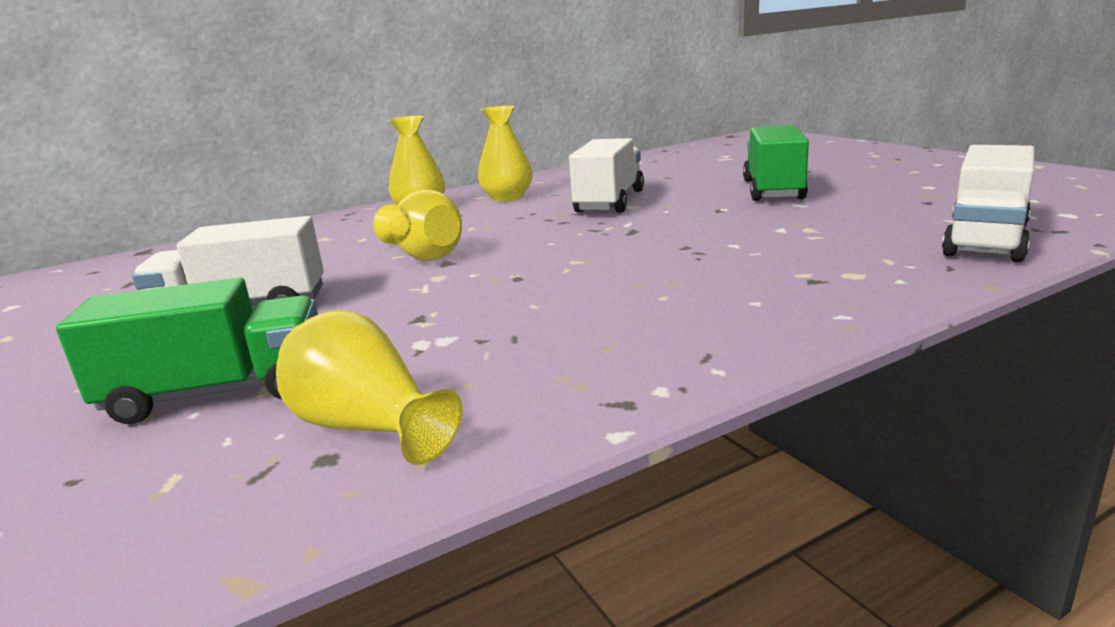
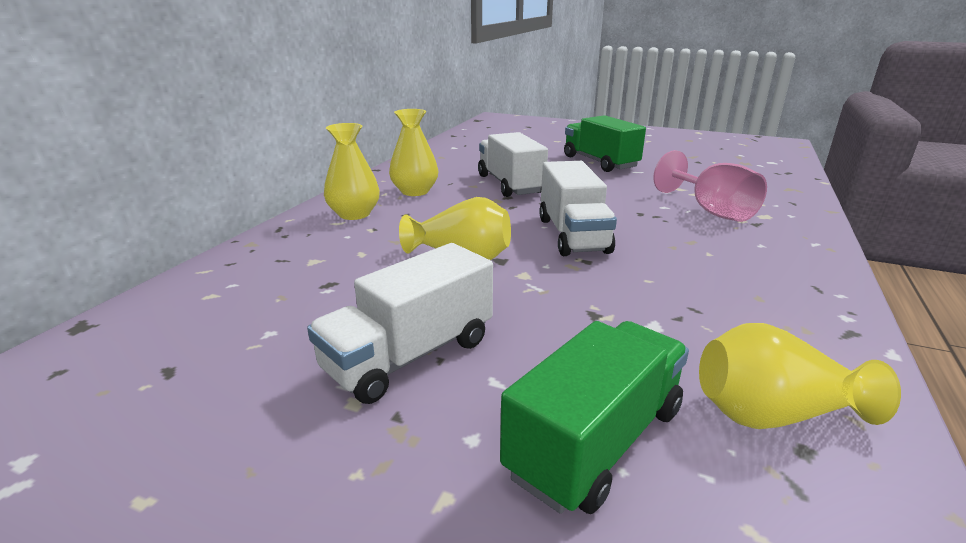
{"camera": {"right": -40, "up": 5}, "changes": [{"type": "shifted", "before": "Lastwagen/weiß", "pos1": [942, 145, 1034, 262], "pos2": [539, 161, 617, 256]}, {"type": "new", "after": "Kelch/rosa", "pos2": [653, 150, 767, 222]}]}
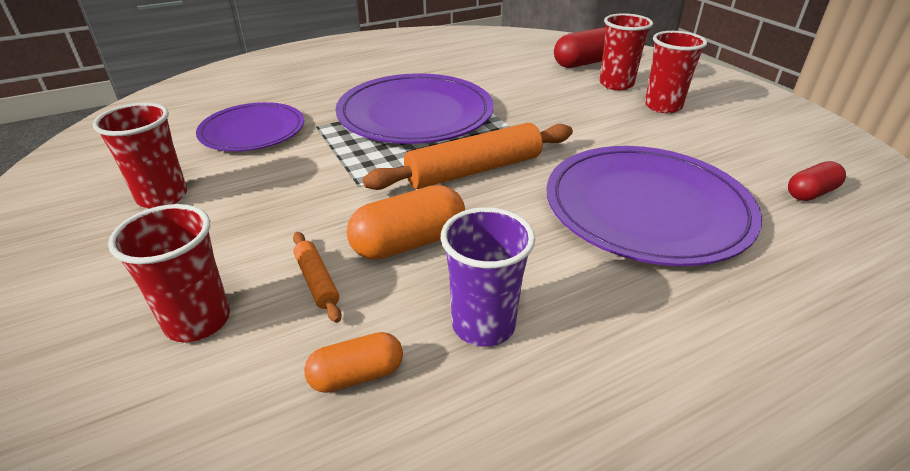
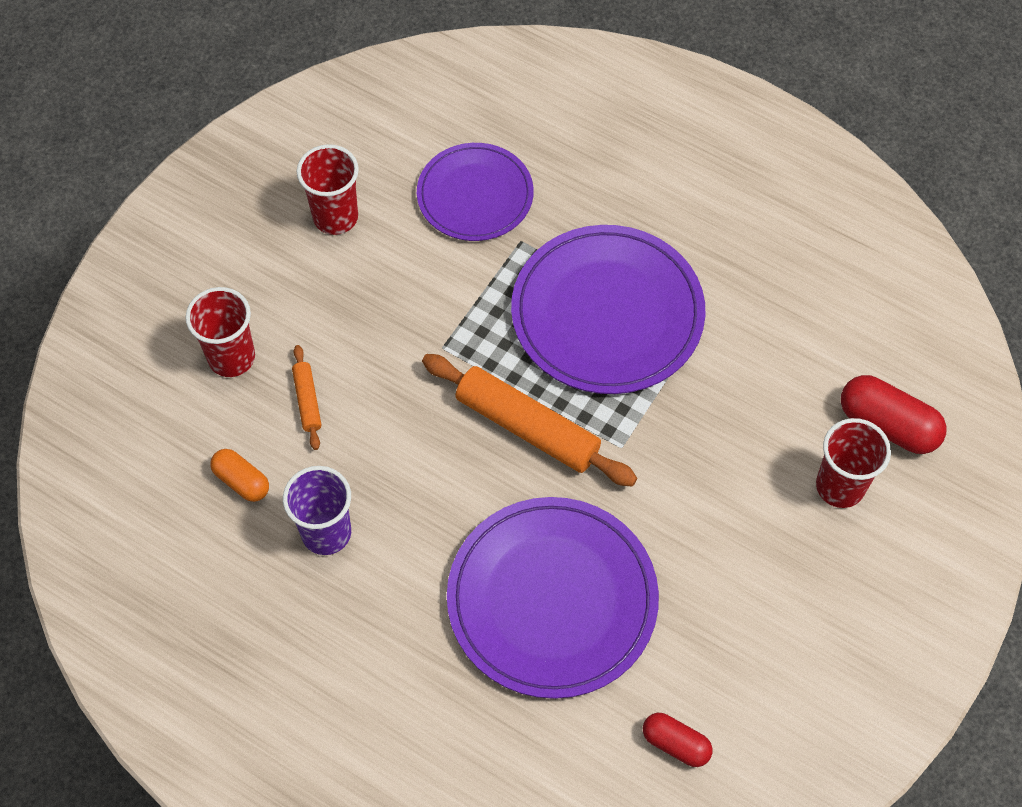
{"camera": {"right": 60, "up": 25}, "changes": [{"type": "gone", "before": "Becher/rot", "pos1": [645, 31, 707, 113]}, {"type": "gone", "before": "Kapsel/orange", "pos1": [347, 185, 465, 260]}, {"type": "rotated", "before": "Nudelholz/orange", "pos1": [293, 232, 342, 323], "pos2": [292, 345, 321, 450], "turn": -45}]}
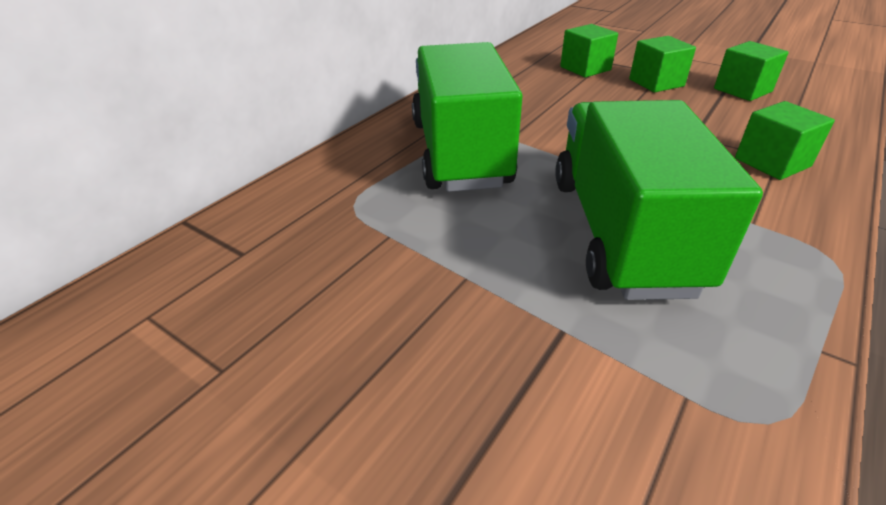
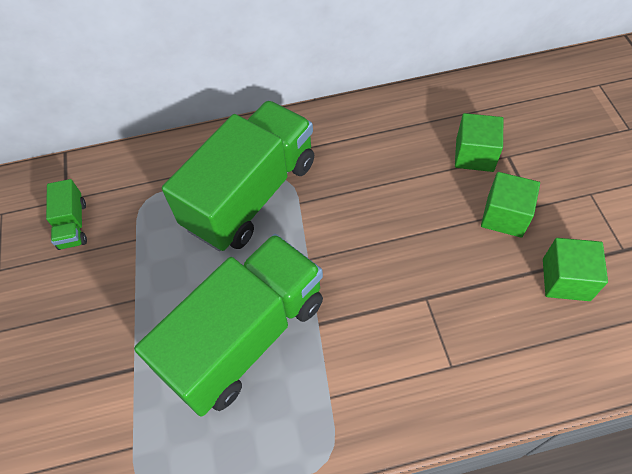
{"camera": {"right": 45, "up": 20}, "changes": [{"type": "gone", "before": "Kubus/grün", "pos1": [735, 101, 835, 180]}, {"type": "new", "after": "Lastwagen/grün", "pos2": [46, 179, 87, 250]}]}
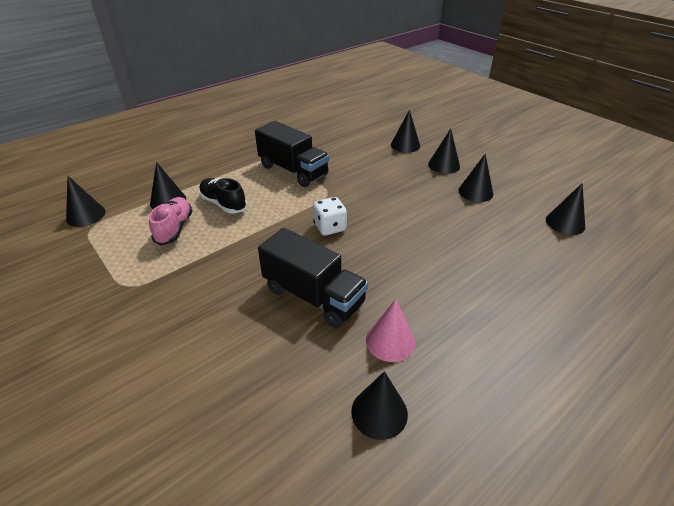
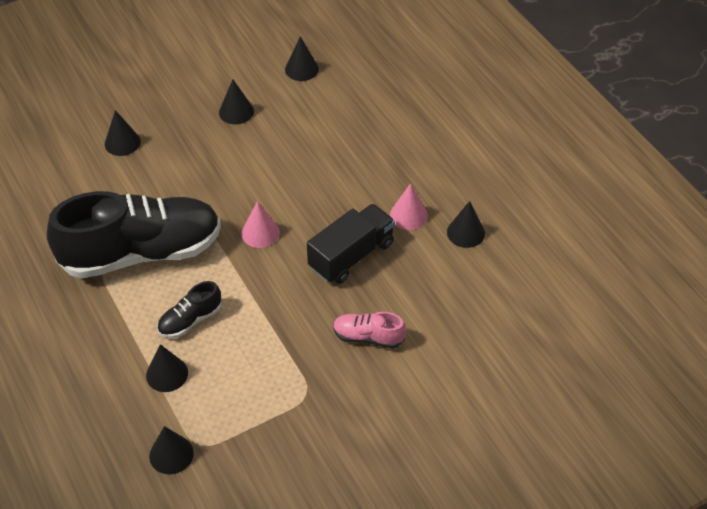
{"camera": {"right": -80, "up": 10}, "changes": [{"type": "swapped", "before": "Lastwagen/schwarz", "after": "Schuh/schwarz", "pos1": [255, 121, 329, 187], "pos2": [47, 191, 221, 279]}, {"type": "gone", "before": "Kegel/schwarz", "pos1": [428, 128, 460, 174]}, {"type": "shifted", "before": "Schuh/rosa", "pos1": [149, 197, 193, 246], "pos2": [333, 312, 406, 349]}, {"type": "swapped", "before": "Spielwürfel/weiß", "after": "Kegel/rosa", "pos1": [313, 197, 347, 236], "pos2": [241, 201, 280, 248]}]}
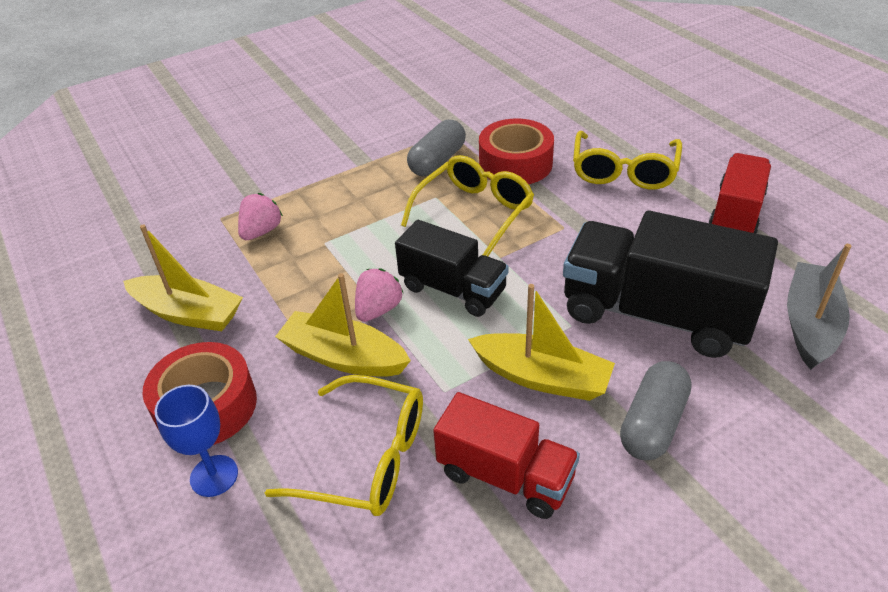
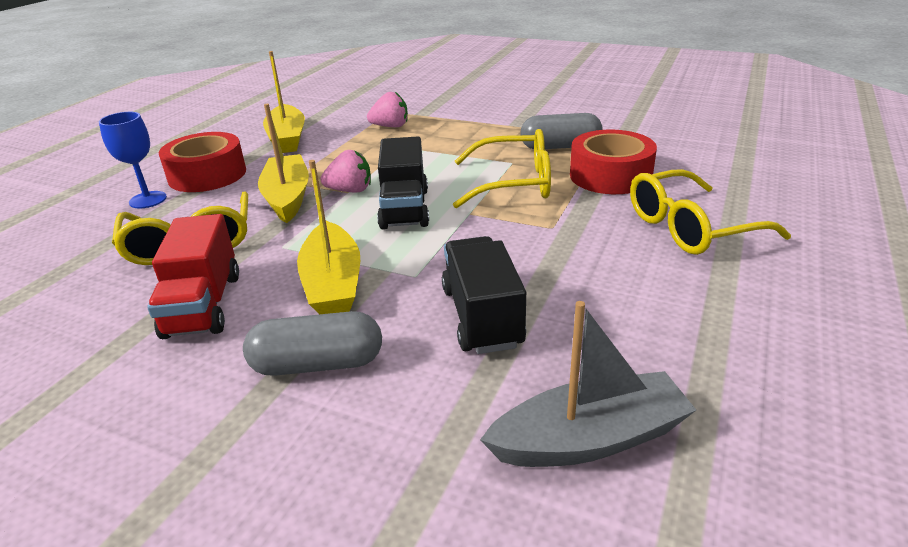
{"camera": {"right": 55, "up": -10}, "changes": [{"type": "gone", "before": "Lastwagen/rot", "pos1": [709, 153, 771, 233]}, {"type": "scaled", "before": "Lastwagen/schwarz", "pos1": [563, 211, 778, 358], "pos2": [442, 236, 526, 354], "scale": 0.61}]}
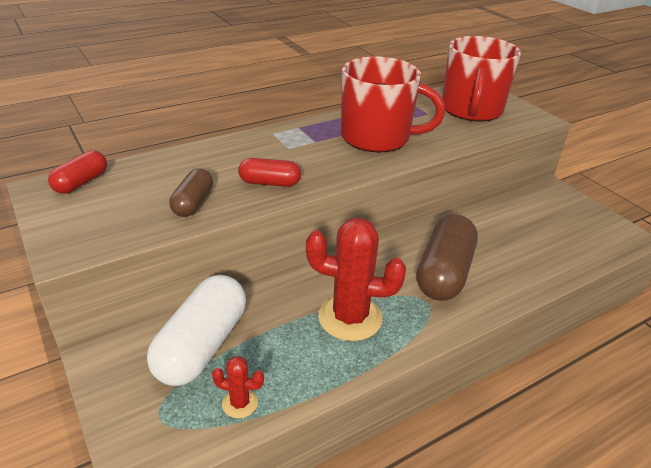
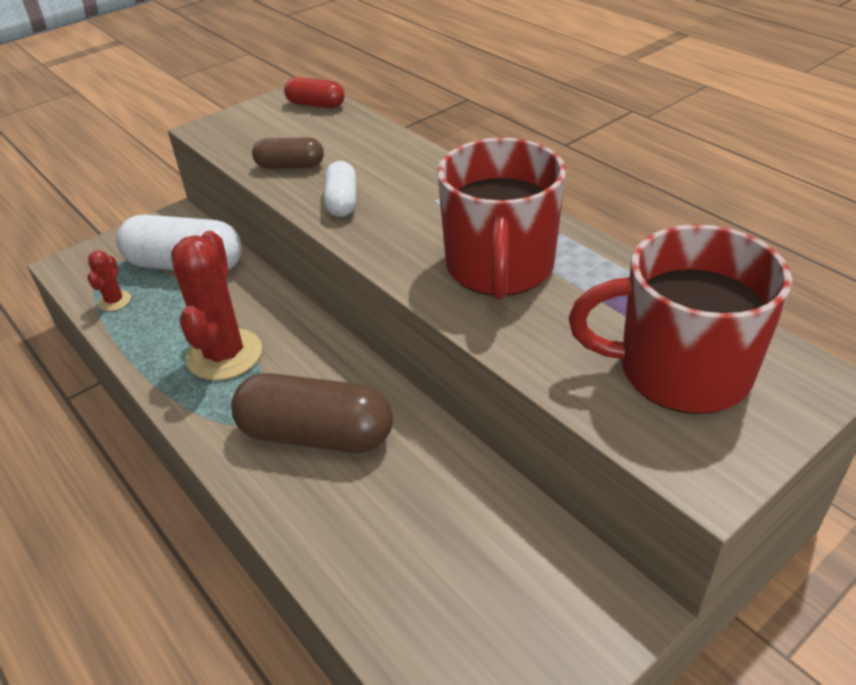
{"camera": {"right": 85, "up": 5}, "changes": [{"type": "repainted", "before": "Kapsel/rot", "after": "Kapsel/weiß", "pos1": [238, 158, 301, 187], "pos2": [324, 161, 356, 217]}]}
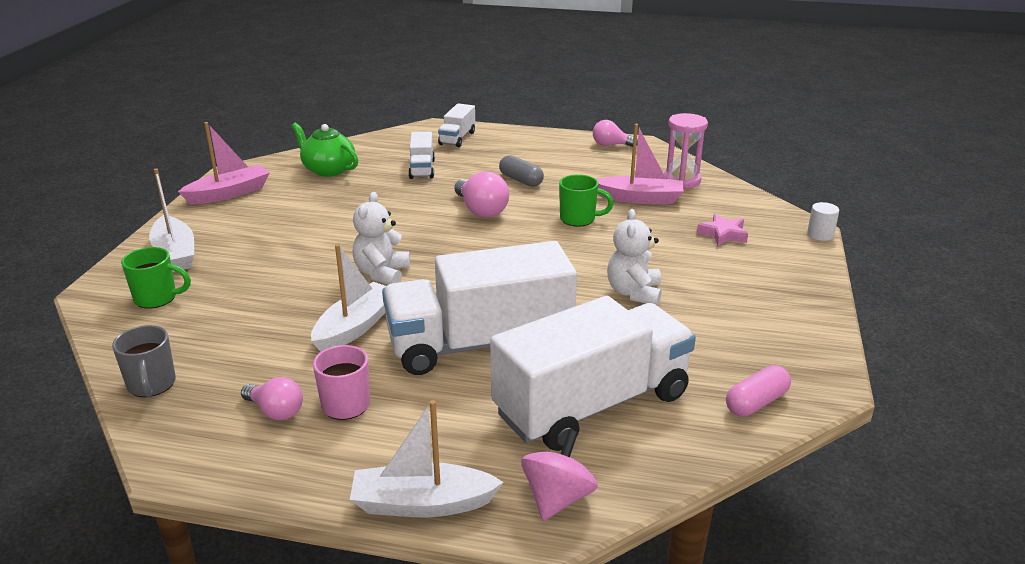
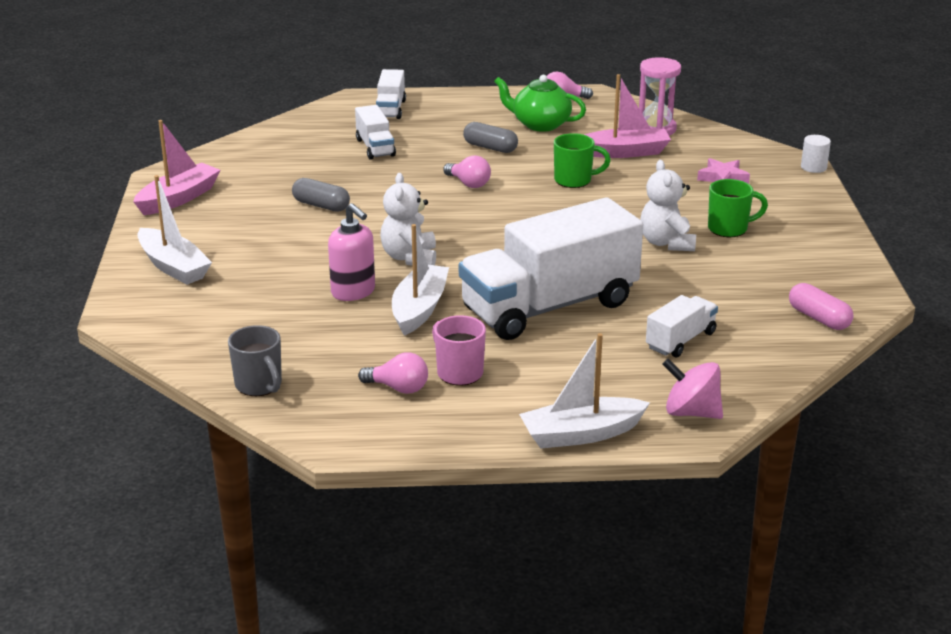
{"camera": {"right": -15, "up": 0}, "changes": [{"type": "shifted", "before": "Teekanne/grün", "pos1": [292, 122, 358, 177], "pos2": [494, 75, 586, 132]}, {"type": "scaled", "before": "Glühbirne/rosa", "pos1": [454, 171, 509, 218], "pos2": [443, 155, 491, 188], "scale": 0.66}, {"type": "shifted", "before": "Tasse/grün", "pos1": [121, 247, 191, 309], "pos2": [708, 179, 768, 237]}, {"type": "scaled", "before": "Lastwagen/weiß", "pos1": [490, 296, 696, 451], "pos2": [646, 295, 718, 357], "scale": 0.45}, {"type": "rotated", "before": "Kapsel/rosa", "pos1": [726, 365, 791, 417], "pos2": [789, 283, 854, 330], "turn": -75}, {"type": "rotated", "before": "Kreisel/rosa", "pos1": [521, 429, 598, 521], "pos2": [662, 359, 723, 419], "turn": -75}, {"type": "new", "after": "Kapsel/grau", "pos2": [292, 178, 350, 212]}, {"type": "new", "after": "Seifenspender/rosa", "pos2": [328, 203, 375, 301]}]}
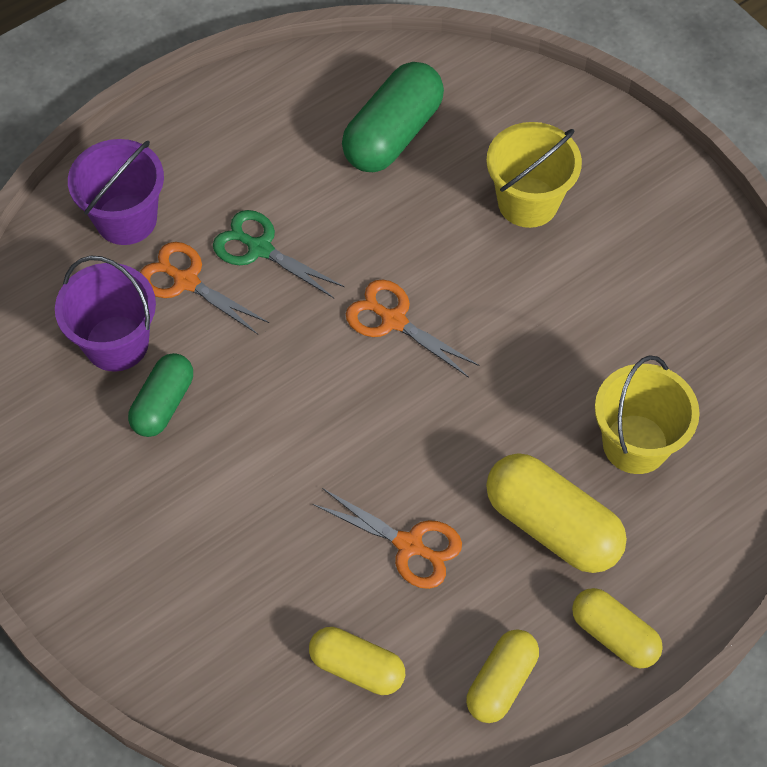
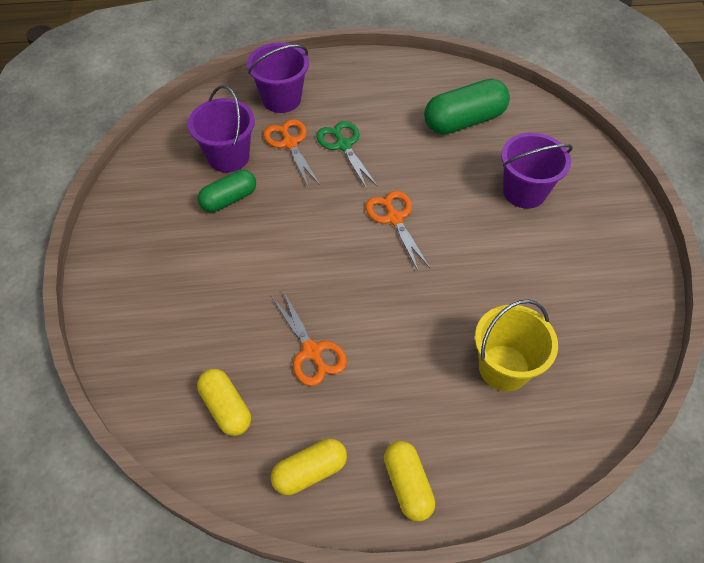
{"camera": {"right": 30, "up": -5}, "changes": [{"type": "repainted", "before": "Eimer/gelb", "after": "Eimer/lila", "pos1": [486, 122, 582, 228], "pos2": [501, 132, 573, 209]}, {"type": "gone", "before": "Kapsel/gelb", "pos1": [486, 453, 627, 573]}]}
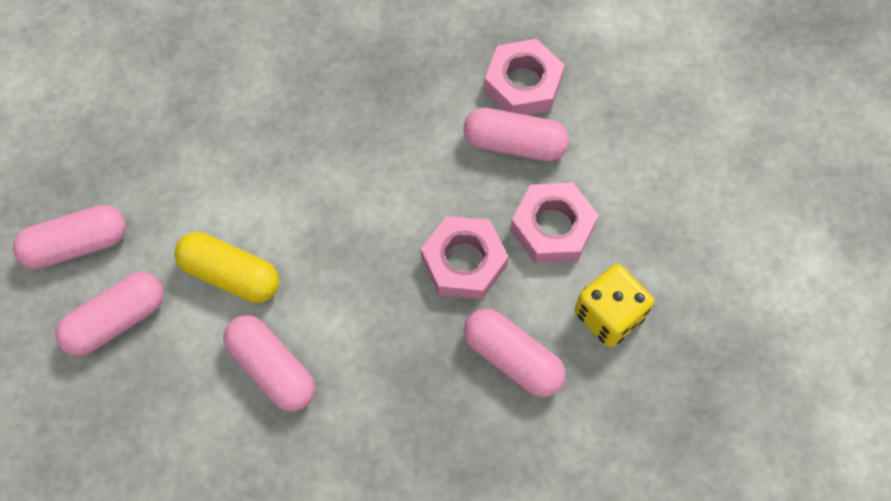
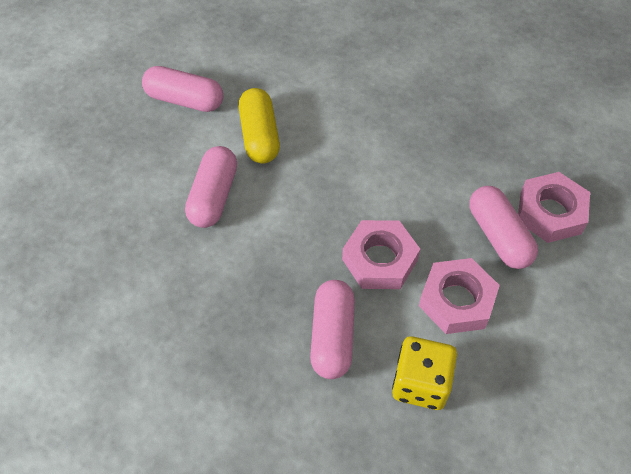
{"camera": {"right": 55, "up": -10}, "changes": [{"type": "gone", "before": "Kapsel/rosa", "pos1": [13, 205, 126, 269]}]}
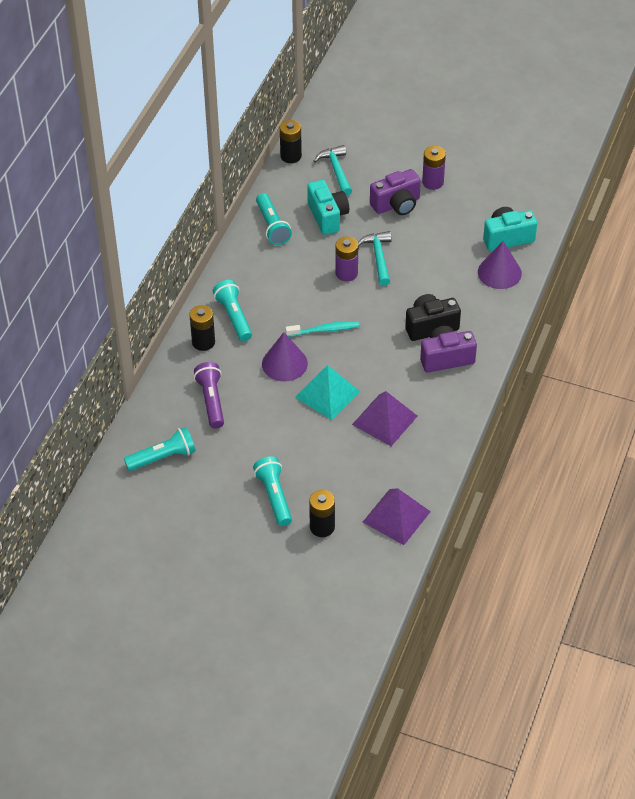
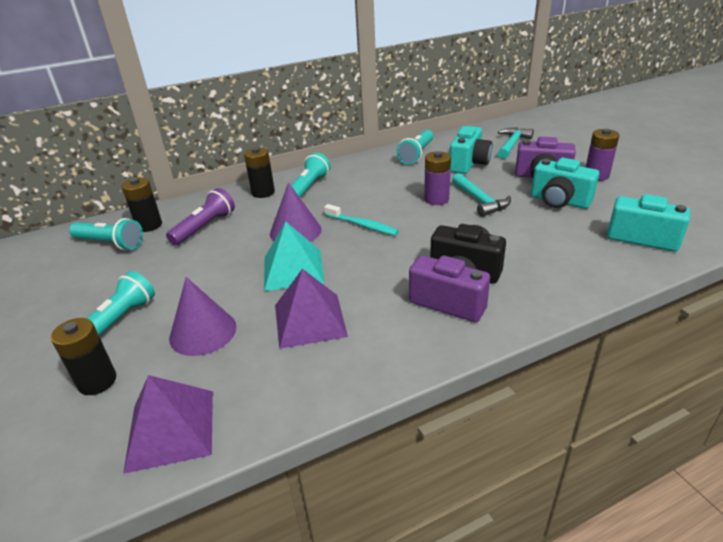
{"camera": {"right": 45, "up": -15}, "changes": [{"type": "shifted", "before": "Batterie/schwarz", "pos1": [280, 120, 302, 163], "pos2": [122, 177, 162, 232]}, {"type": "rotated", "before": "Hammer/türkis", "pos1": [358, 231, 392, 286], "pos2": [452, 173, 511, 217], "turn": 120}, {"type": "shifted", "before": "Kegel/lila", "pos1": [478, 241, 522, 289], "pos2": [169, 277, 236, 356]}, {"type": "new", "after": "Kamera/türkis", "pos2": [531, 158, 599, 209]}]}
